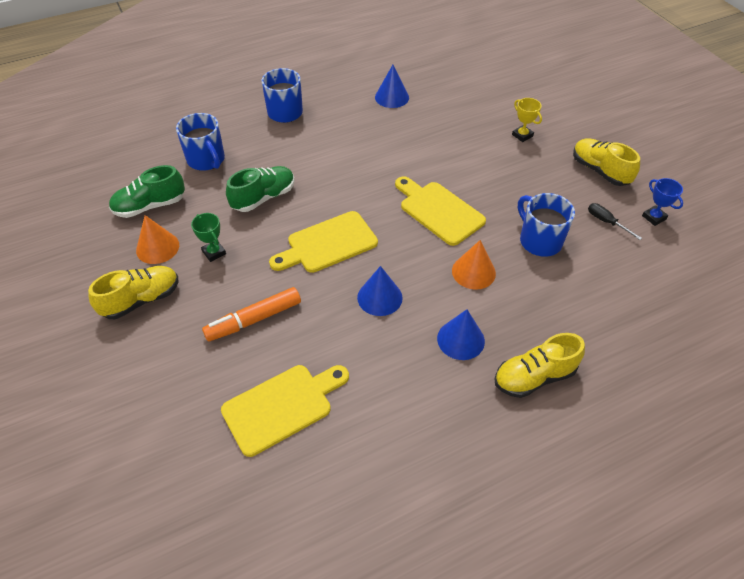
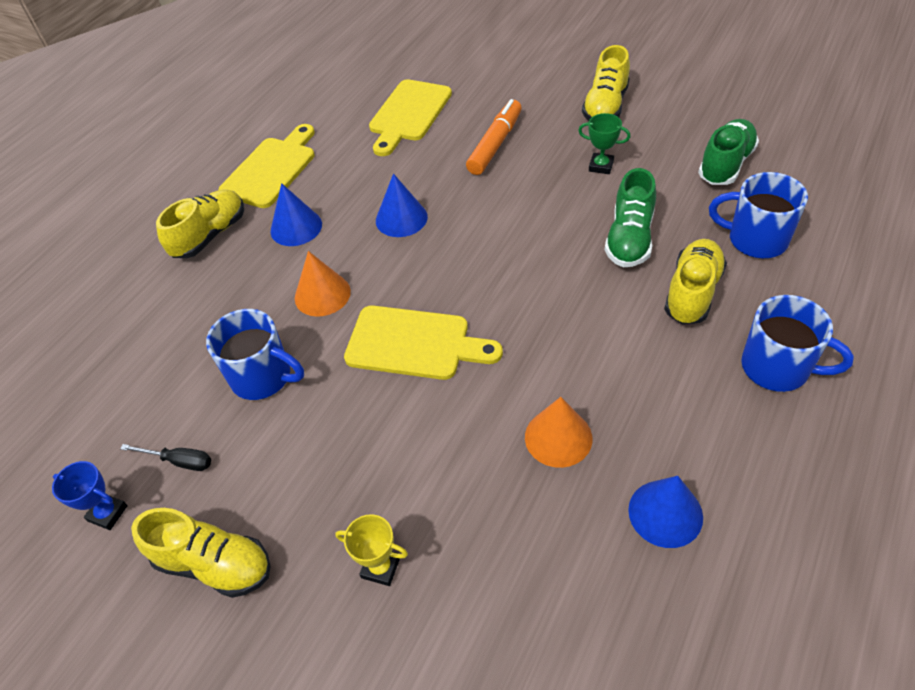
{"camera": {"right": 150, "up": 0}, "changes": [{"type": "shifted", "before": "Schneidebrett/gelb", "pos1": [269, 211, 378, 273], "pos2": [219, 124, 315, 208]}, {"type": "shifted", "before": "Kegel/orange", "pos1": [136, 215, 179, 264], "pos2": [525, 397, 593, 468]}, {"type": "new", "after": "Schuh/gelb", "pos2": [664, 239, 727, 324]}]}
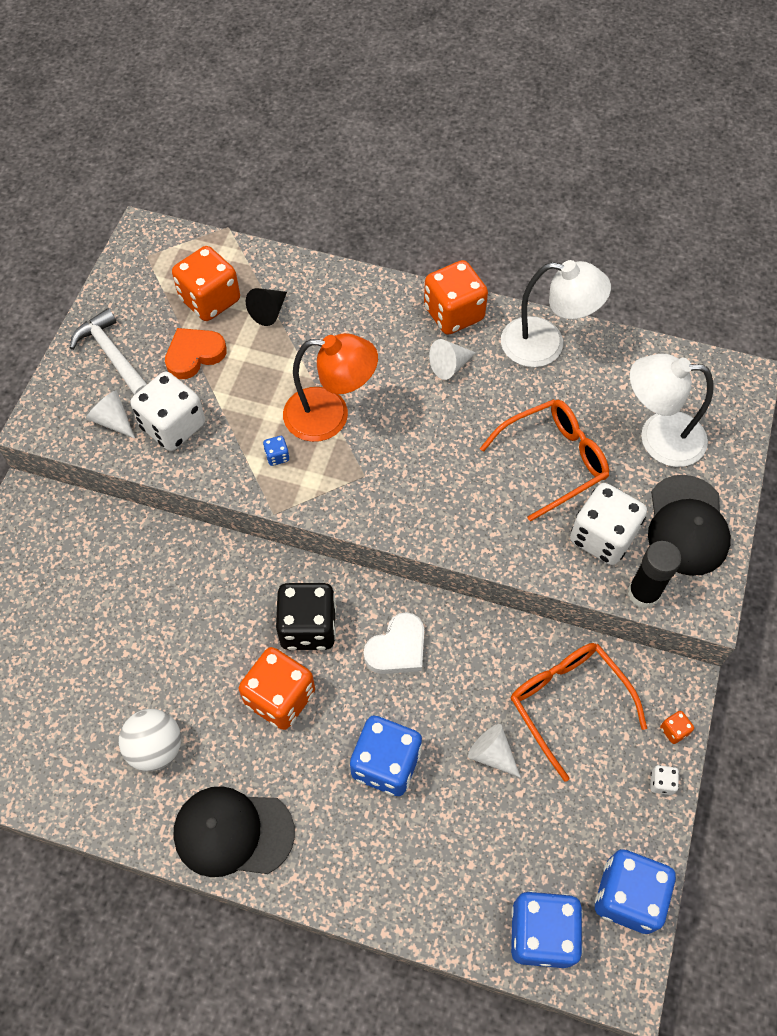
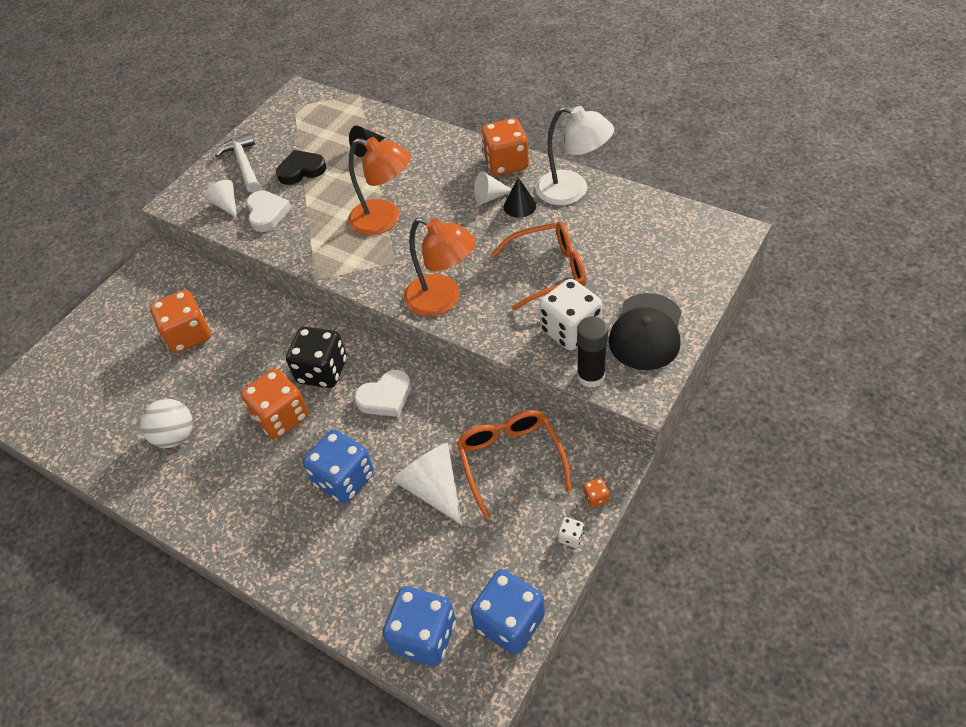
{"camera": {"right": 20, "up": -10}, "changes": [{"type": "shifted", "before": "Spielwürfel/orange", "pos1": [172, 246, 240, 321], "pos2": [150, 290, 211, 353]}, {"type": "repainted", "before": "Herz/orange", "after": "Herz/schwarz", "pos1": [165, 328, 227, 379], "pos2": [276, 150, 327, 185]}, {"type": "gone", "before": "Lampe/weiß", "pos1": [630, 354, 713, 467]}, {"type": "swapped", "before": "Spielwürfel/weiß", "after": "Herz/weiß", "pos1": [131, 372, 205, 451], "pos2": [246, 191, 291, 232]}, {"type": "gone", "before": "Spielwürfel/blau", "pos1": [263, 436, 289, 466]}, {"type": "scaled", "before": "Kegel/weiß", "pos1": [468, 724, 521, 778], "pos2": [392, 443, 462, 525], "scale": 1.65}, {"type": "gone", "before": "Kappe/schwarz", "pos1": [173, 786, 295, 877]}, {"type": "new", "after": "Kegel/schwarz", "pos2": [504, 178, 536, 218]}, {"type": "new", "after": "Lampe/orange", "pos2": [404, 217, 476, 317]}]}
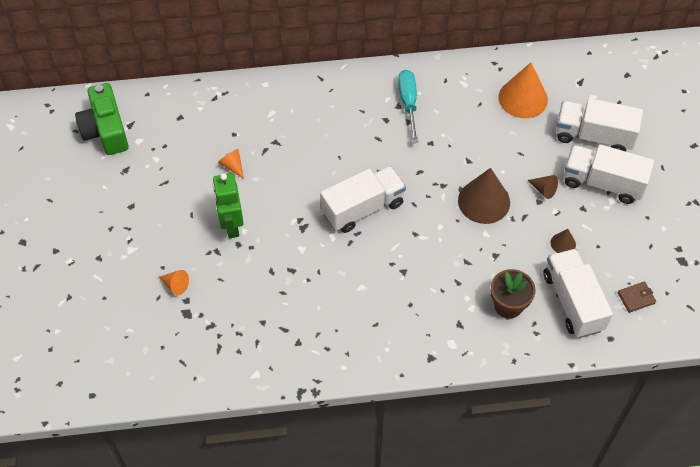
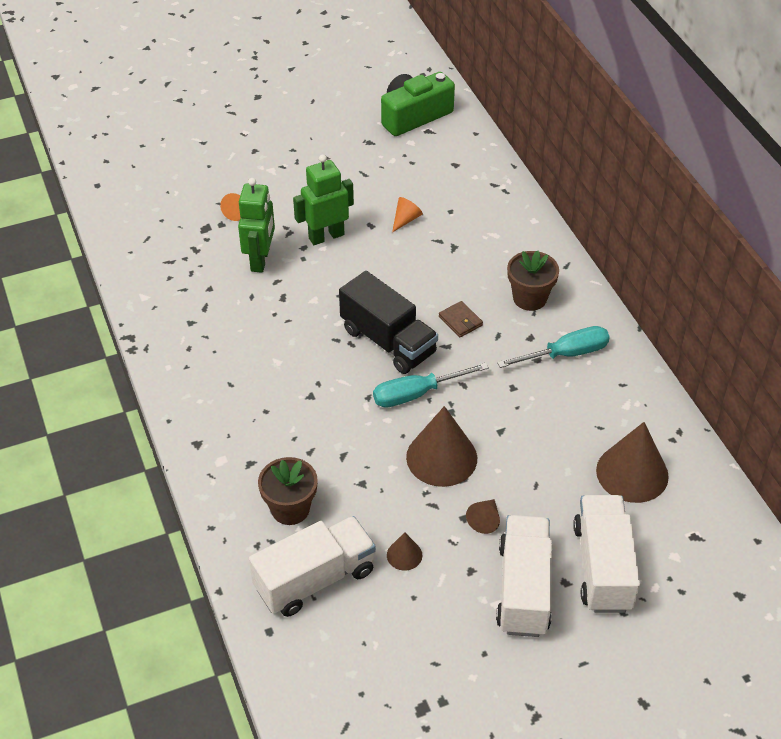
{"camera": {"right": 75, "up": -10}, "changes": [{"type": "repainted", "before": "Kegel/orange", "after": "Kegel/braun", "pos1": [499, 62, 548, 118], "pos2": [596, 422, 669, 503]}, {"type": "repainted", "before": "Lastwagen/weiß", "after": "Lastwagen/schwarz", "pos1": [320, 166, 406, 233], "pos2": [339, 271, 438, 374]}, {"type": "shifted", "before": "Geldbörse/braun", "pos1": [618, 282, 656, 313], "pos2": [439, 301, 483, 337]}, {"type": "new", "after": "Roboter/grün", "pos2": [238, 178, 275, 273]}, {"type": "new", "after": "Blumentopf/braun", "pos2": [507, 251, 559, 311]}, {"type": "new", "after": "Schraubenzieher/türkis", "pos2": [373, 363, 489, 408]}]}
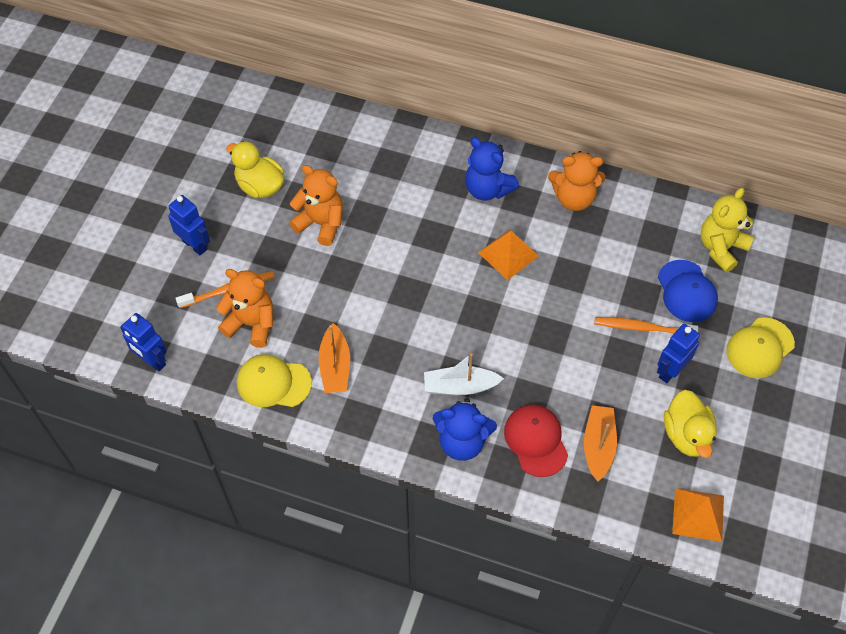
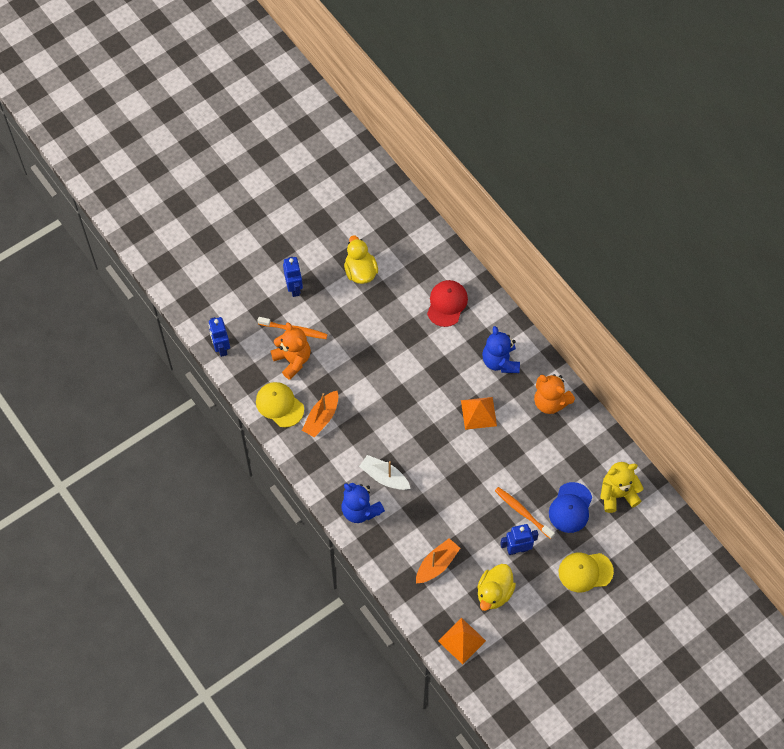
{"camera": {"right": 35, "up": 5}, "changes": [{"type": "gone", "before": "Teddybär/orange", "pos1": [289, 165, 343, 246]}, {"type": "shifted", "before": "Kappe/rot", "pos1": [504, 404, 568, 477], "pos2": [427, 280, 468, 327]}]}
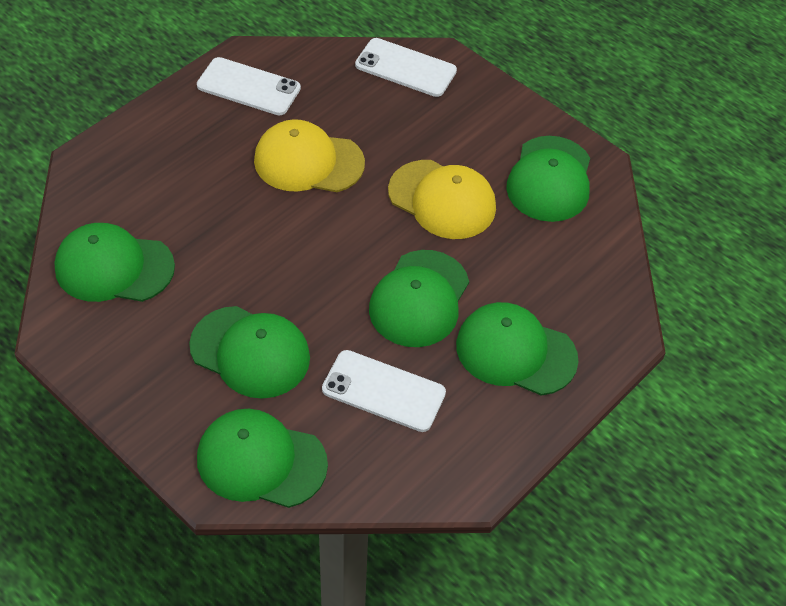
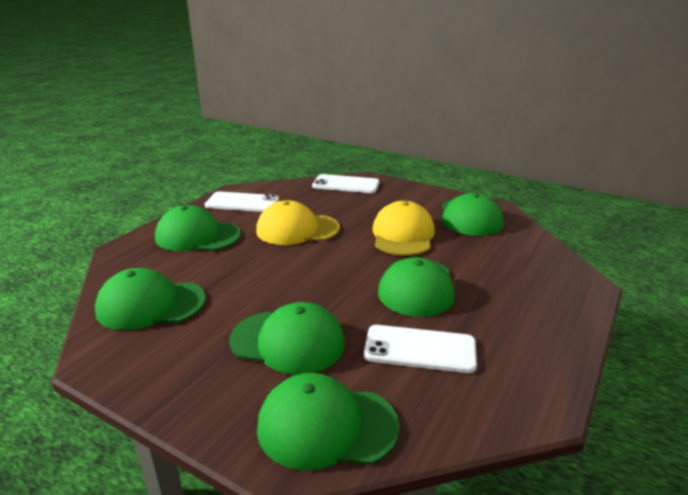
{"camera": {"right": -10, "up": -25}, "changes": [{"type": "rotated", "before": "Kappe/gelb", "pos1": [388, 160, 496, 239], "pos2": [372, 201, 435, 256], "turn": -105}, {"type": "shifted", "before": "Kappe/grün", "pos1": [456, 302, 579, 395], "pos2": [155, 205, 241, 251]}]}
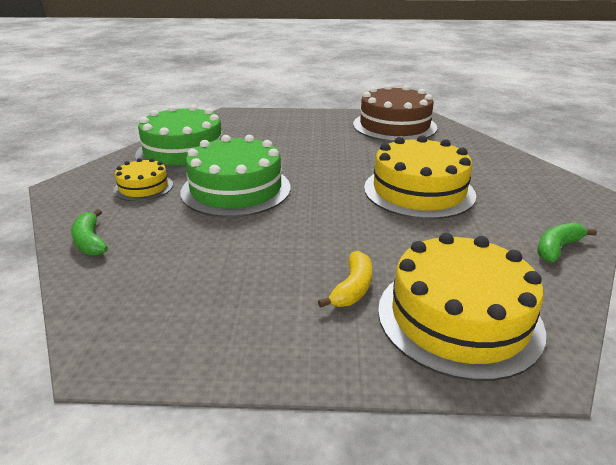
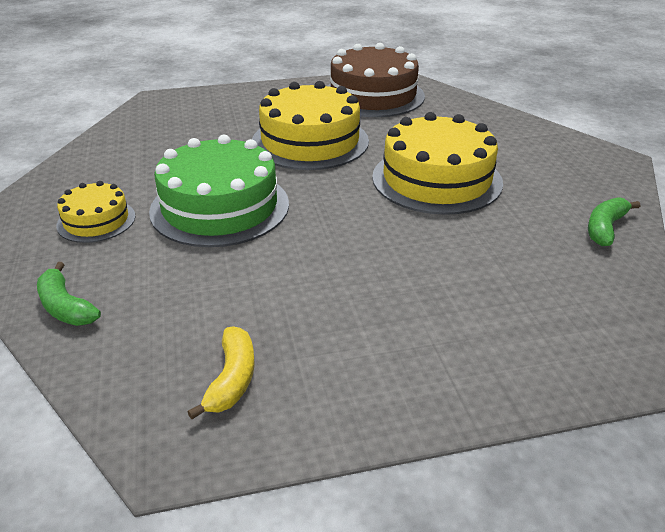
{"camera": {"right": -15, "up": 5}, "changes": [{"type": "gone", "before": "Kuchen/grün", "pos1": [135, 105, 223, 172]}, {"type": "shifted", "before": "Kuchen/gelb", "pos1": [378, 233, 546, 381], "pos2": [252, 81, 369, 170]}, {"type": "shifted", "before": "Banane/gelb", "pos1": [318, 251, 372, 308], "pos2": [188, 326, 255, 419]}]}
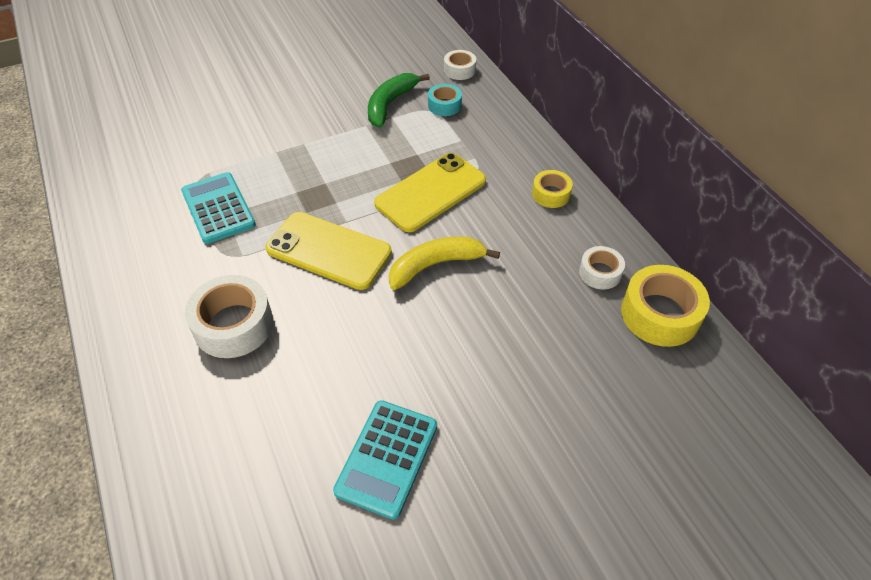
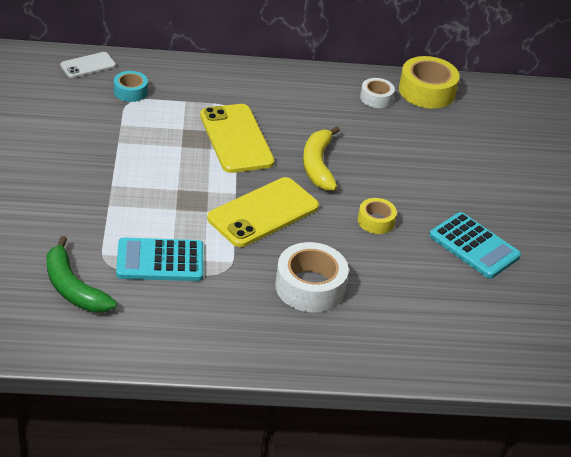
{"camera": {"right": -70, "up": -10}, "changes": [{"type": "swapped", "before": "Klebeband/weiß", "after": "Handy/weiß", "pos1": [444, 50, 476, 80], "pos2": [60, 52, 116, 78]}, {"type": "shifted", "before": "Banane/grün", "pos1": [368, 73, 430, 128], "pos2": [46, 236, 117, 313]}, {"type": "shifted", "before": "Klebeband/gelb", "pos1": [532, 170, 573, 208], "pos2": [358, 198, 397, 234]}]}
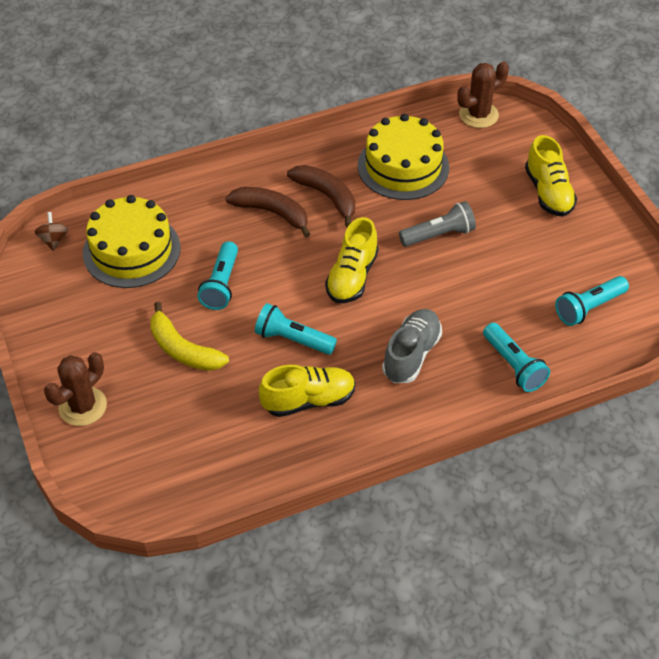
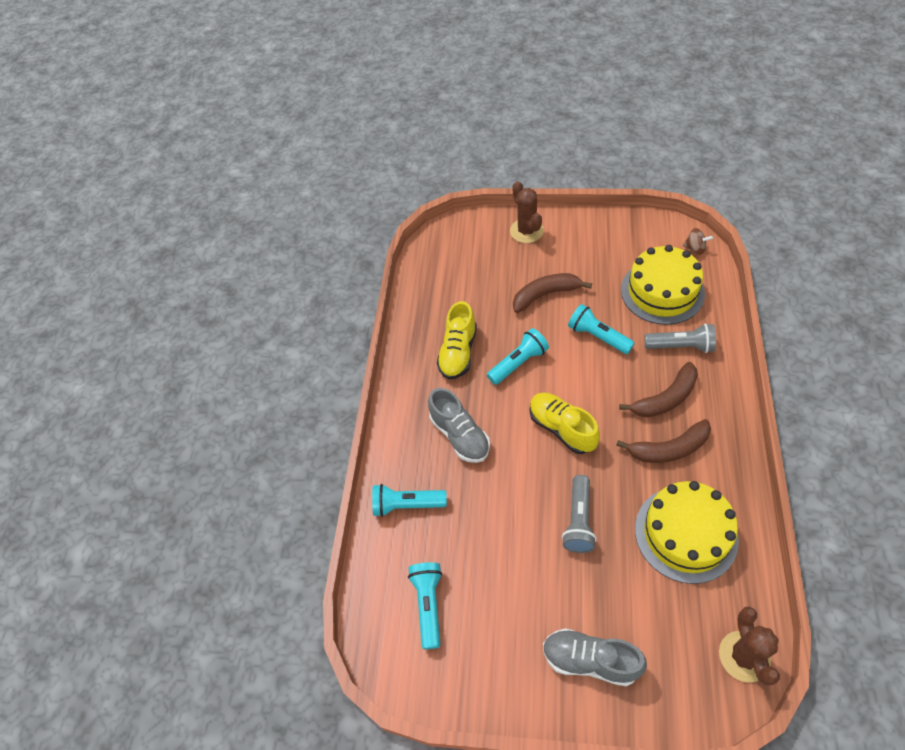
{"camera": {"right": 125, "up": 5}, "changes": [{"type": "repainted", "before": "Schuh/gelb", "after": "Schuh/grau", "pos1": [525, 135, 577, 217], "pos2": [543, 628, 647, 686]}, {"type": "repainted", "before": "Banane/gelb", "after": "Banane/braun", "pos1": [150, 302, 229, 371], "pos2": [513, 273, 592, 313]}, {"type": "new", "after": "Taschenlampe/grau", "pos2": [644, 323, 716, 353]}]}
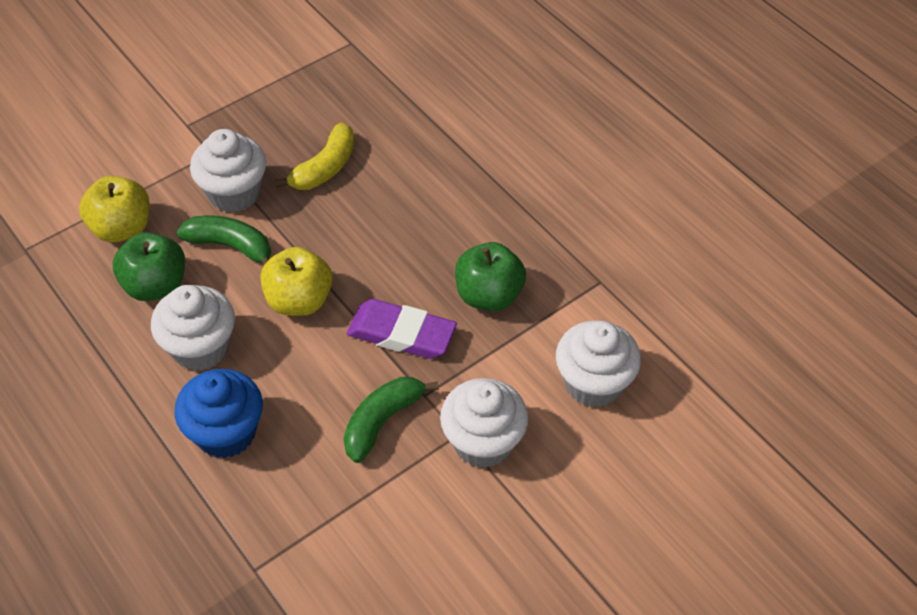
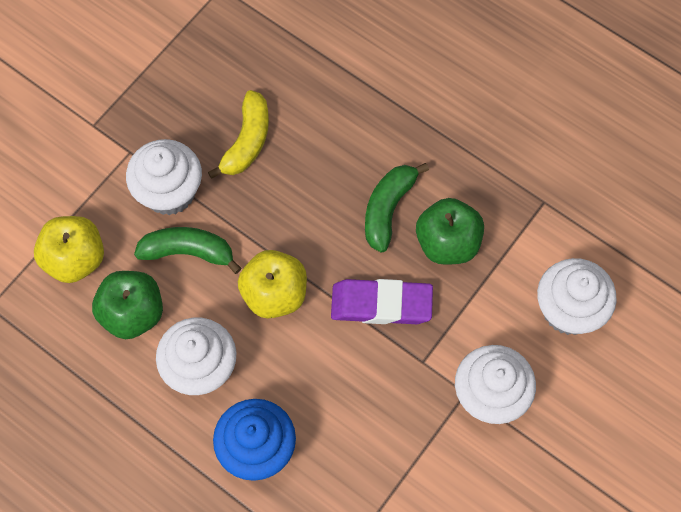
{"camera": {"right": -15, "up": 15}, "changes": [{"type": "shifted", "before": "Banane/grün", "pos1": [344, 377, 439, 463], "pos2": [365, 163, 429, 252]}]}
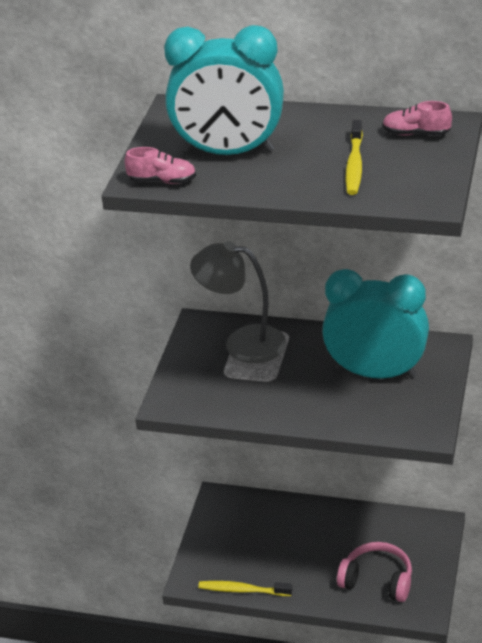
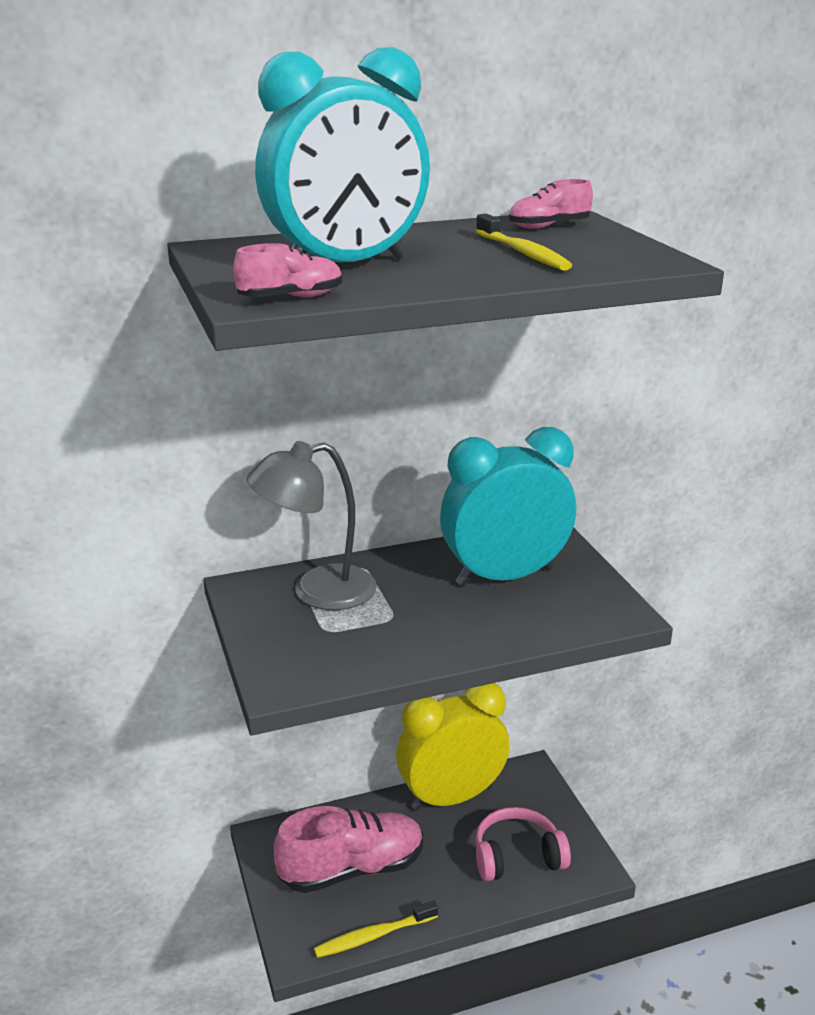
{"camera": {"right": -35, "up": -10}, "changes": [{"type": "new", "after": "Wecker/gelb", "pos2": [396, 683, 510, 810]}, {"type": "new", "after": "Schuh/rosa", "pos2": [274, 806, 423, 893]}]}
